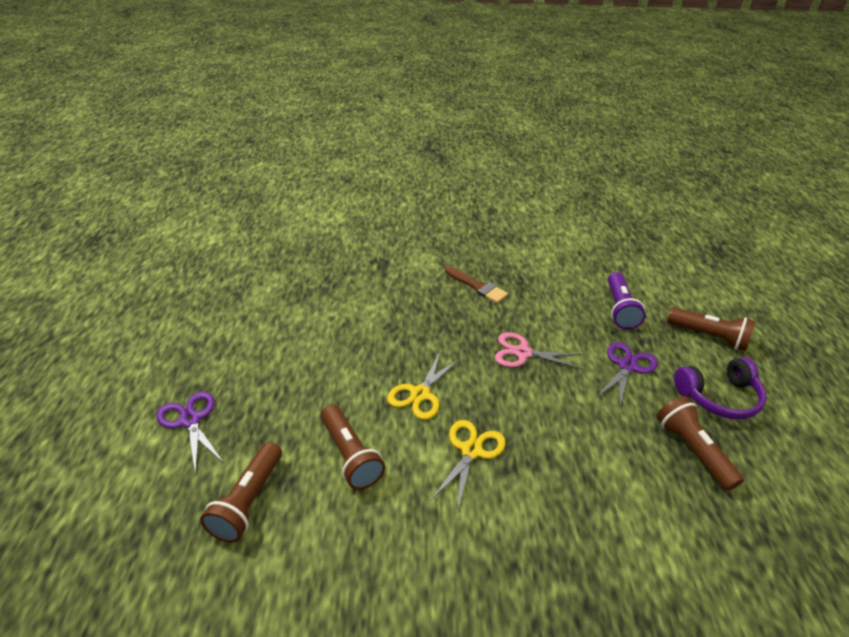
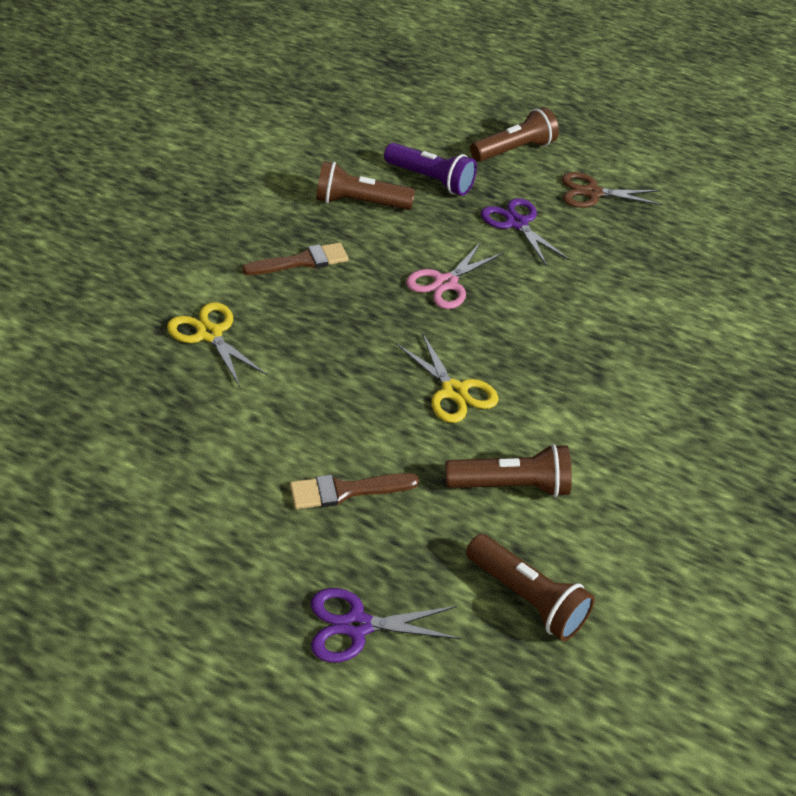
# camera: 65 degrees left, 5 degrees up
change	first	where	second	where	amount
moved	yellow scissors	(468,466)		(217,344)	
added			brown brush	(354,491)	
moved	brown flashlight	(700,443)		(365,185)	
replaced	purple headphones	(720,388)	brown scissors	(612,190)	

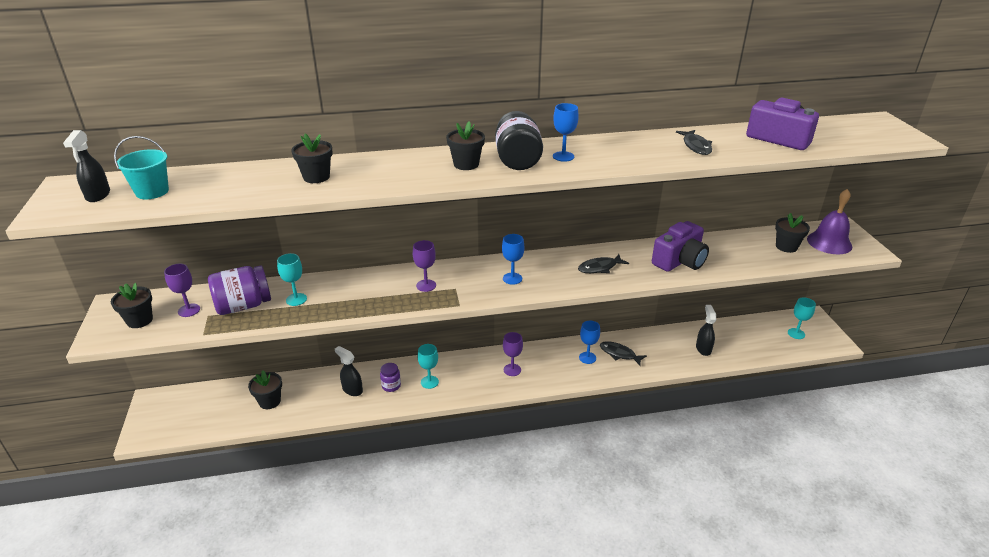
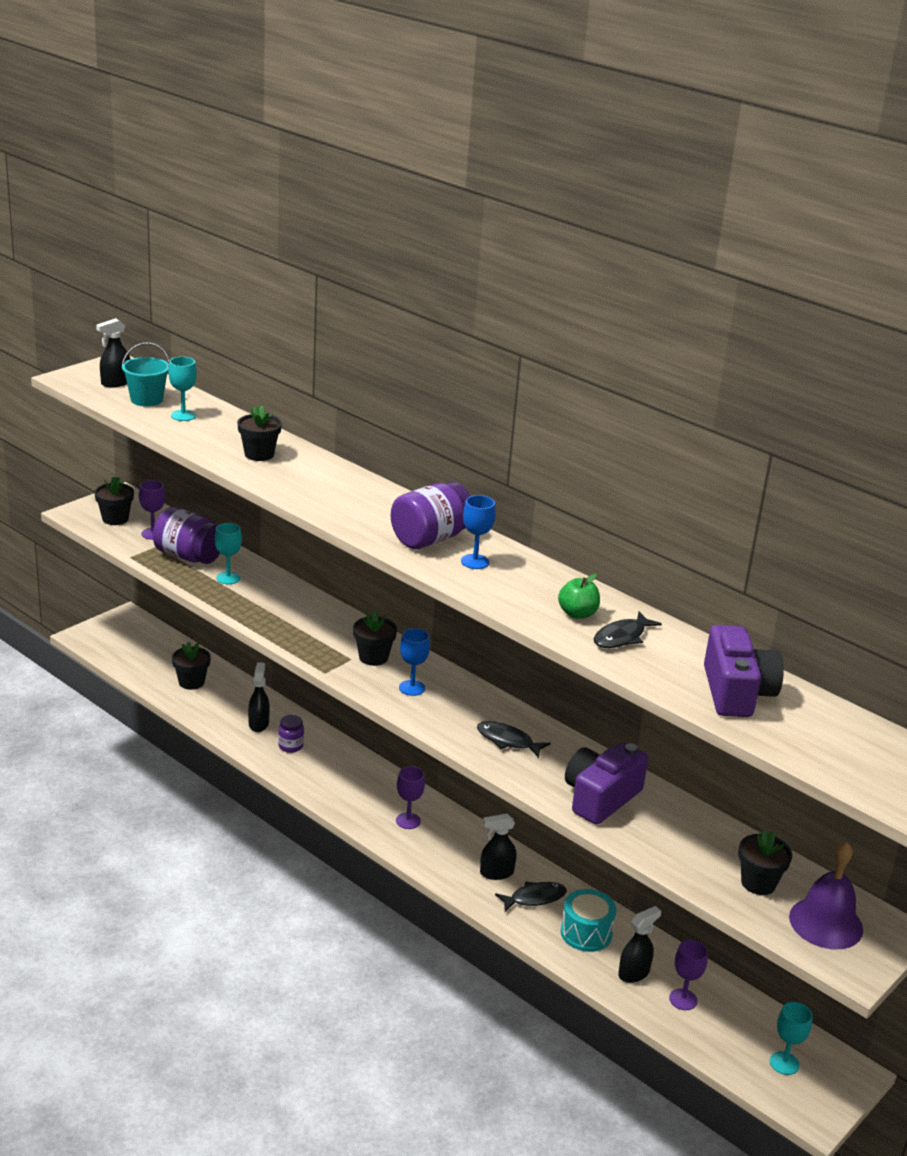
# camera: 50 degrees right, 5 degrees down
change	first	where	second	where	amount
moved	turquoise goblet	(428,366)		(183,389)	
moved	black flower pot	(465,145)		(375,638)	
recoloured	black jar	(519,140)	purple jar	(430,515)	
replaced	blue goblet	(589,342)	black spray bottle	(498,847)	
turned	black fish	(623,353)		(531,896)	75 degrees clockwise
added			green apple	(579,596)	
added			turquoise drum	(588,920)	
turned	purple camera	(680,246)		(606,784)	120 degrees clockwise
moved	purple goblet	(424,266)		(688,975)	

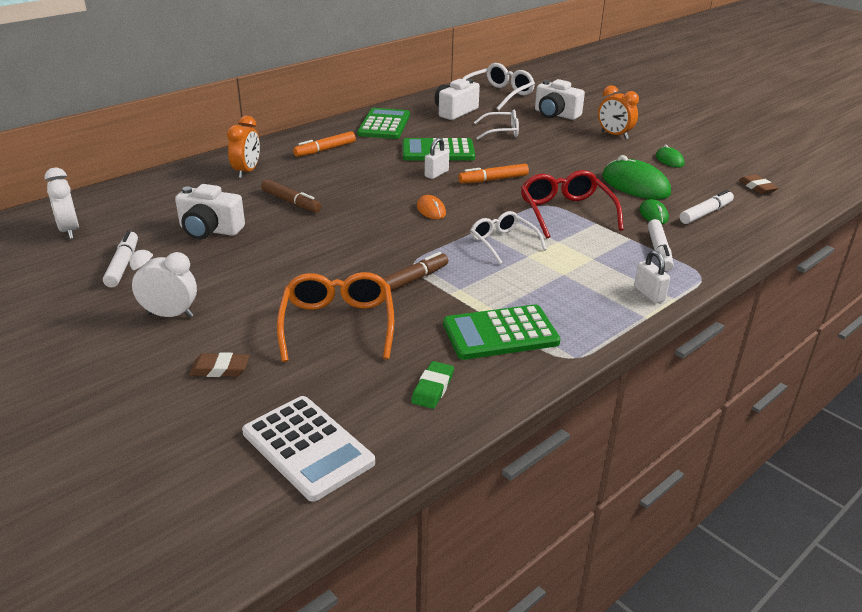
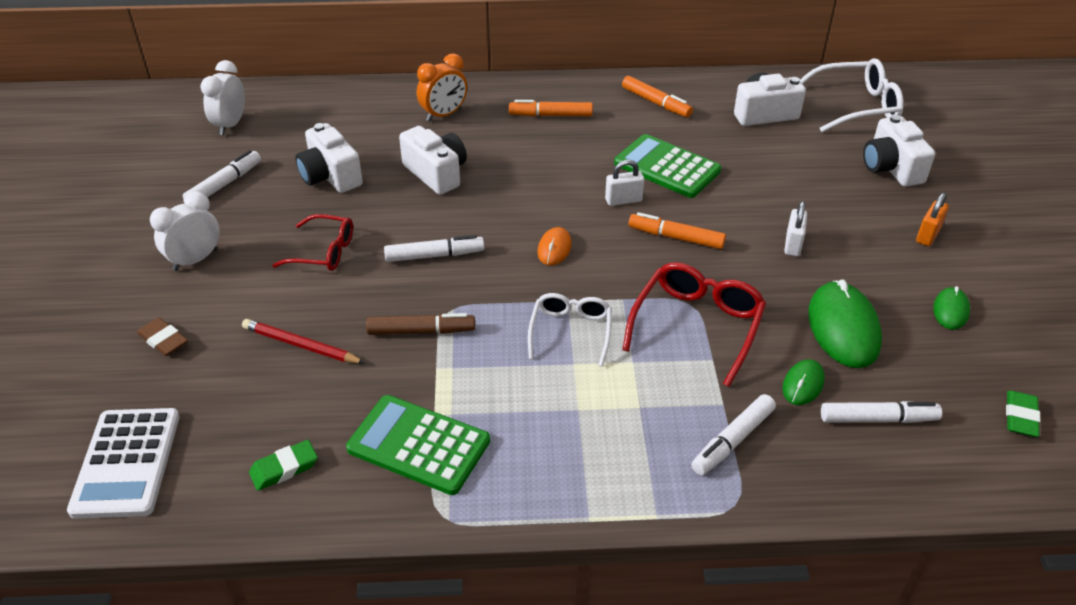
# camera: 40 degrees right, 10 degrees up
change	first	where	second	where	amount
turned	white clock	(163,284)		(185,231)	90 degrees counterclockwise
replaced	orange glasses	(335,317)	red pencil	(303,341)	
added			red glasses	(312,242)	
added			white marker	(434,248)	
replaced	brown marker	(291,196)	white camera	(433,160)	
replaced	green calculator	(383,123)	orange marker	(657,97)	
moved	white padlock	(652,276)		(795,228)	
replaced	orange clock	(618,112)	orange padlock	(932,219)	
recoloured	brown eraser	(758,184)	green eraser	(1023,414)	
removed	white glasses	(496,124)			

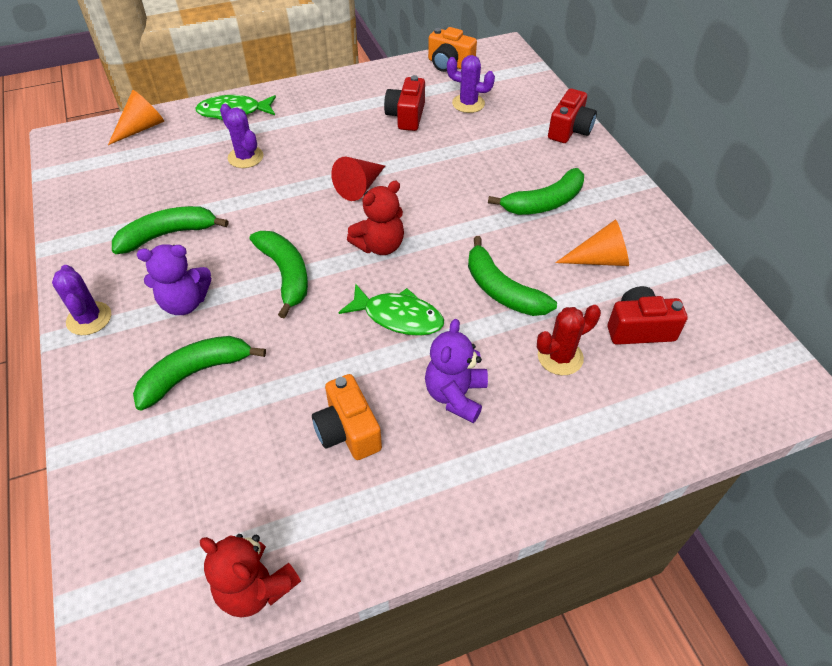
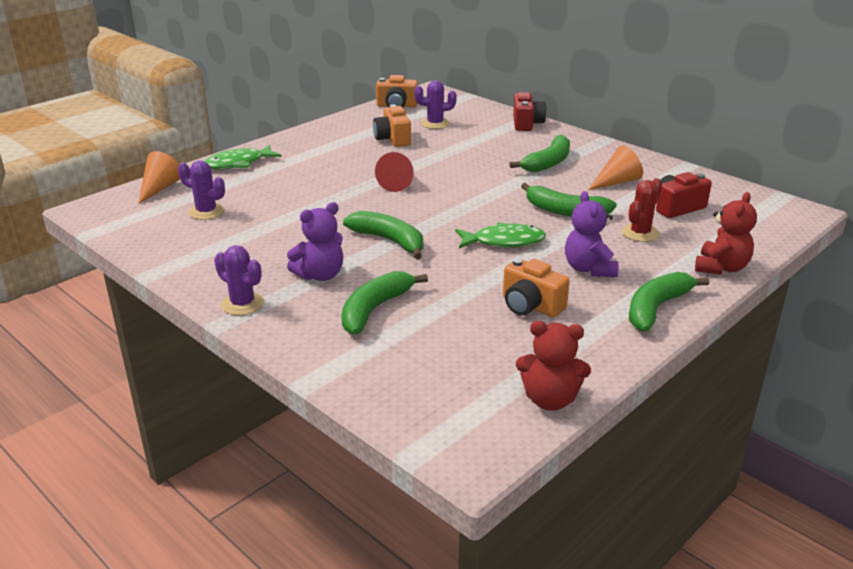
# camera: 25 degrees left, 20 degrees down
change	first	where	second	where	amount
moved	purple cactus	(242,136)		(201,190)	
recoloured	red camera	(404,103)	orange camera	(392,126)	
moved	green banana	(170,230)		(669,301)	
moved	red teddy bear	(375,218)		(726,233)	

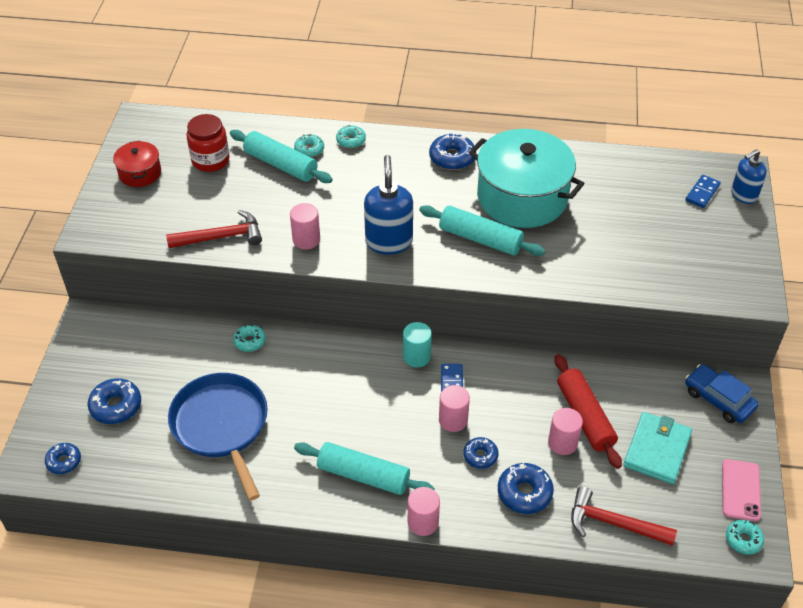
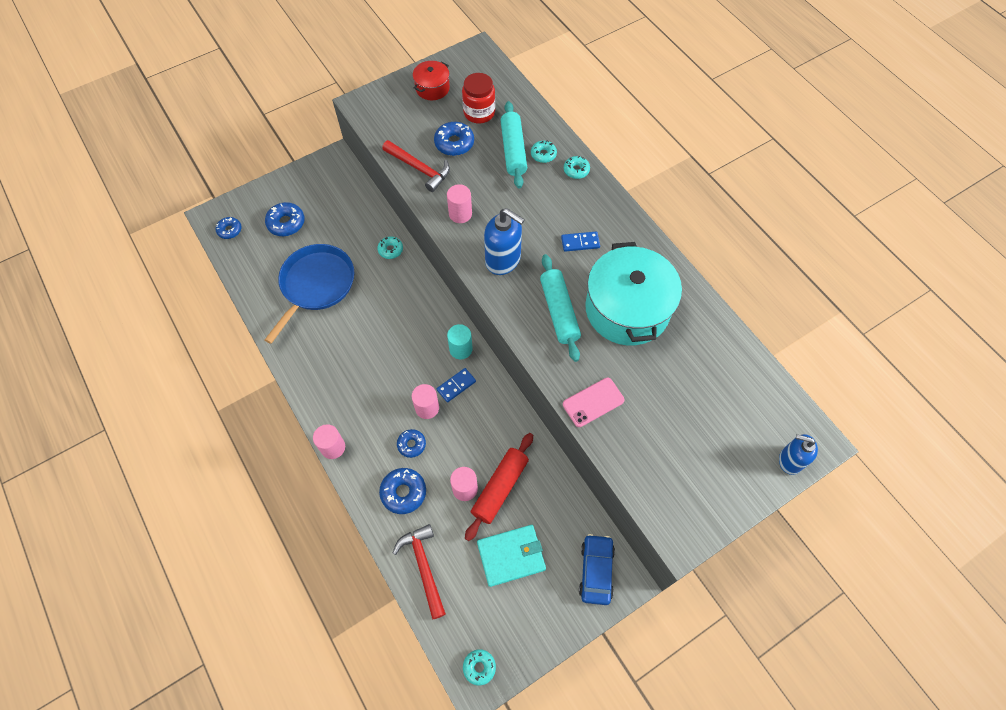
# camera: 50 degrees right, 15 degrees up
change	first	where	second	where	amount
moved	blue donut	(452,151)		(454,139)	
turned	blue soap dispenser	(388,205)		(504,241)	75 degrees clockwise
moved	blue domino	(703,191)		(580,242)	
moved	pink phone	(741,490)		(594,402)	
removed	turquoise rolling pin	(364,468)			

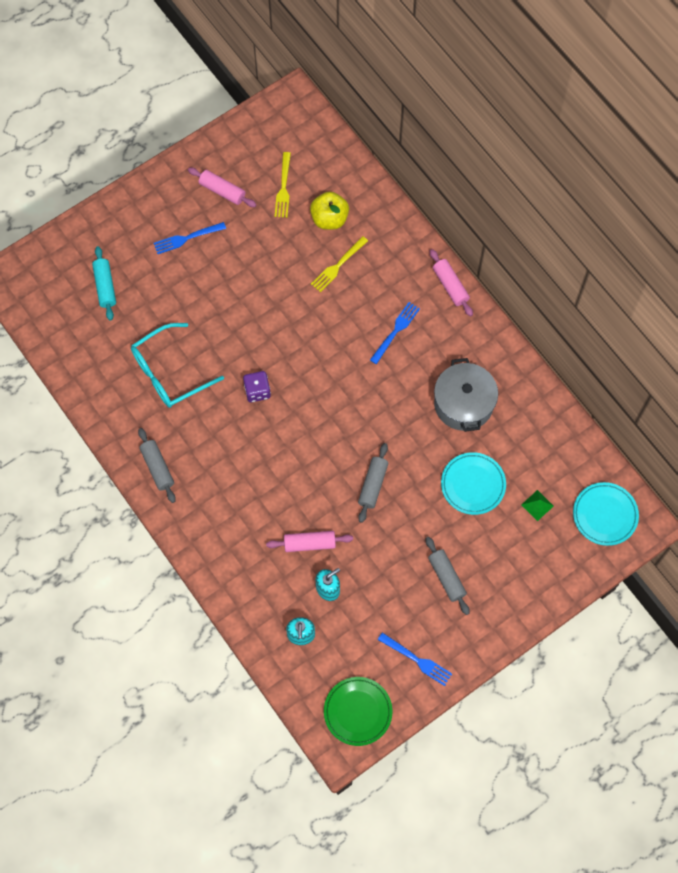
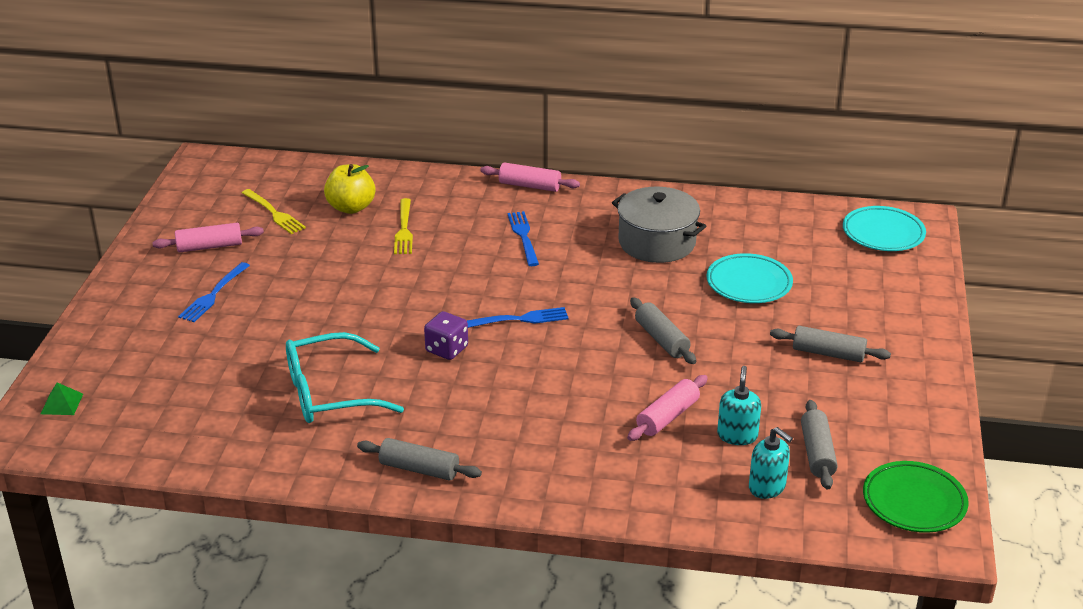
# camera: 45 degrees left, 35 degrees down
change	first	where	second	where	amount
moved	green pyramid	(537,505)		(62,398)	
turned	turquoise glasses	(177,365)		(345,377)	60 degrees clockwise
moved	blue fork	(415,659)		(518,317)	
added			grey rolling pin	(819,445)	
removed	turquoise rolling pin	(104,283)			

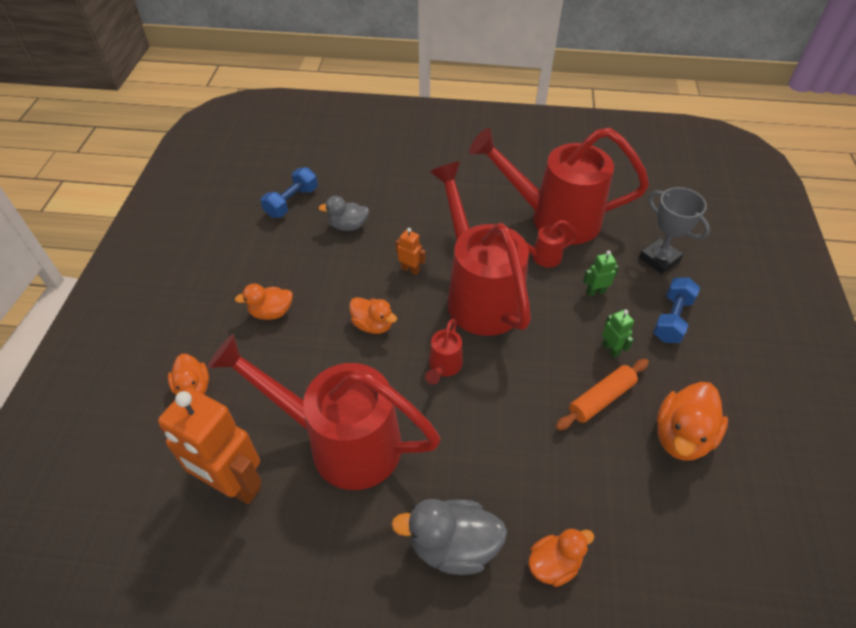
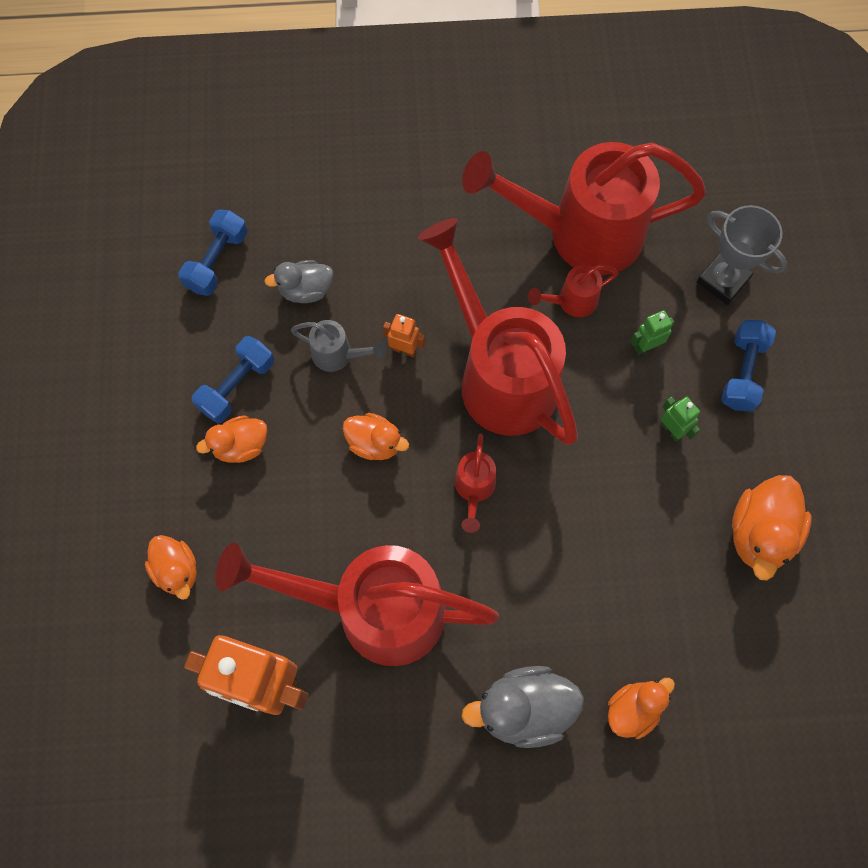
# camera: 10 degrees left, 20 degrees up
change	first	where	second	where	amount
added			blue dumbbell	(233,379)	
added			grey watering can	(339,346)	
removed	orange rolling pin	(602,394)			

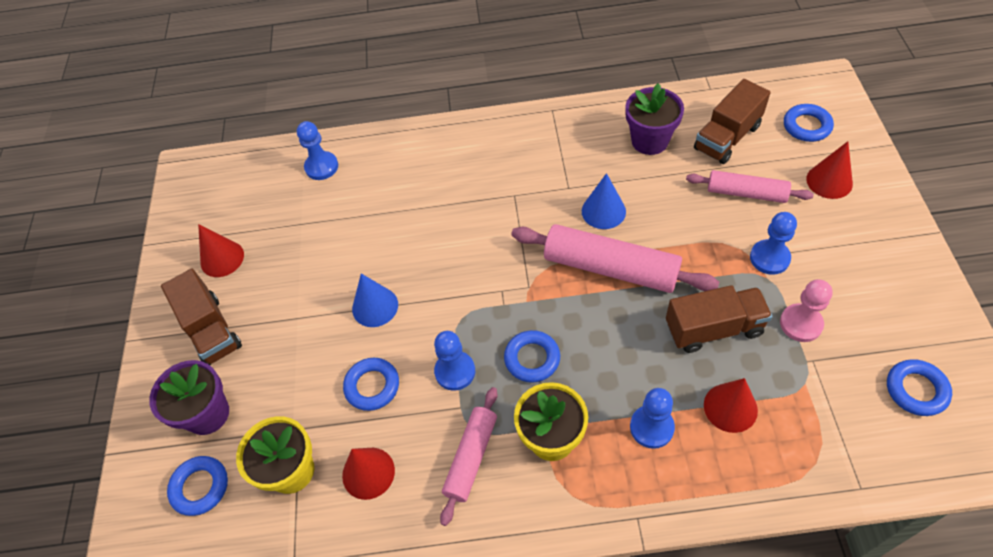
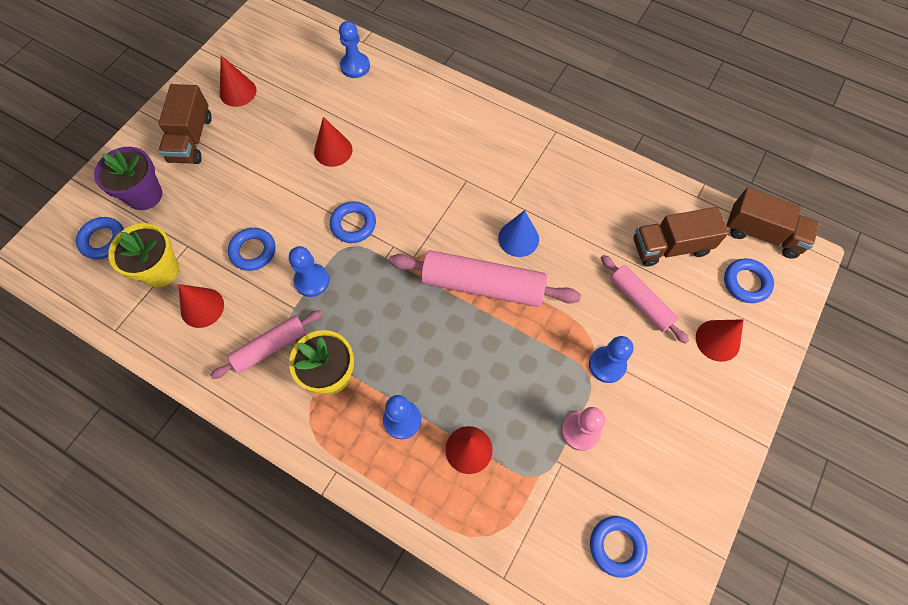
# camera: 30 degrees right, 10 degrees up
change	first	where	second	where	amount
added			red cone	(333,142)	
moved	blue ring	(532,356)		(353,222)	
turned	pink rolling pin	(615,258)		(485,278)	45 degrees counterclockwise
moved	brown truck	(719,319)		(772,223)	
removed	blue cone	(375,300)			
removed	purple flower pot	(654,119)			

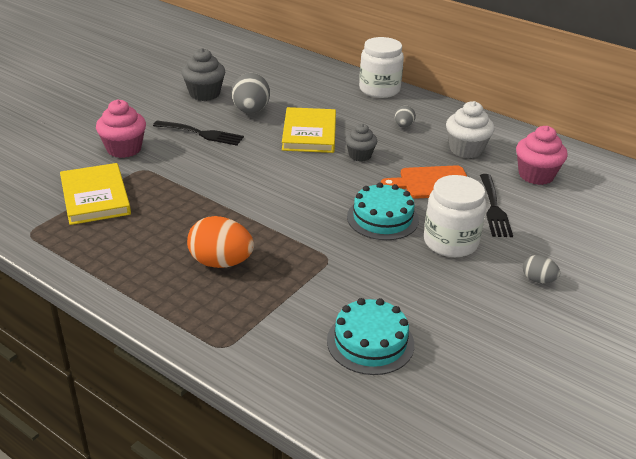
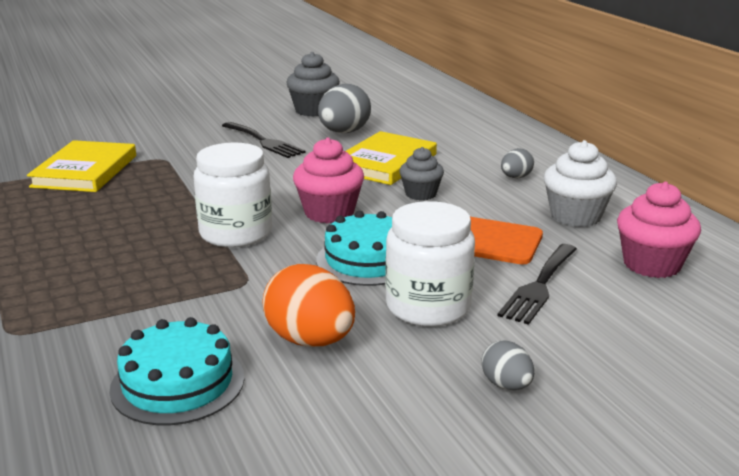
# camera: 30 degrees right, 10 degrees down
change	first	where	second	where	amount
moved	white jar	(381,67)		(233,194)	
moved	orange egg	(220,242)		(308,305)	
moved	pink cupcake	(121,128)		(328,180)	

